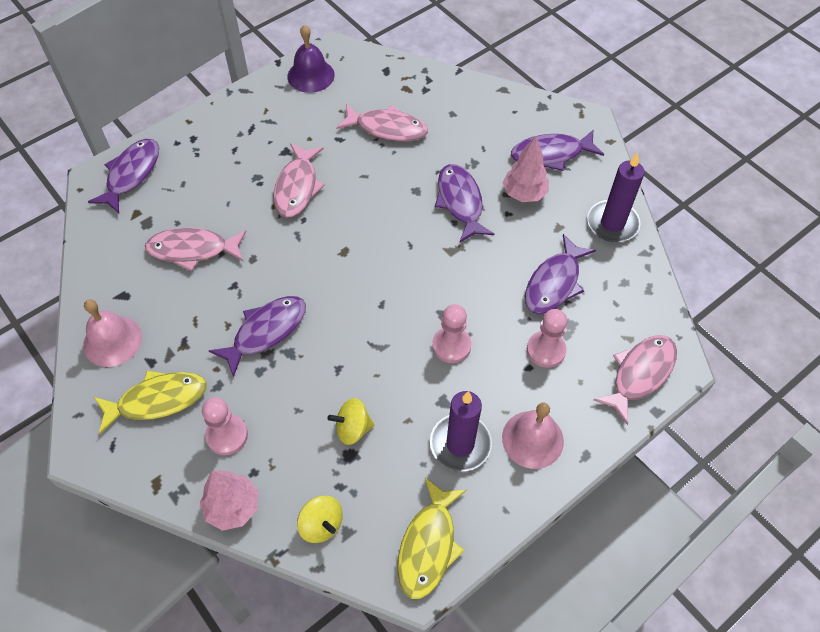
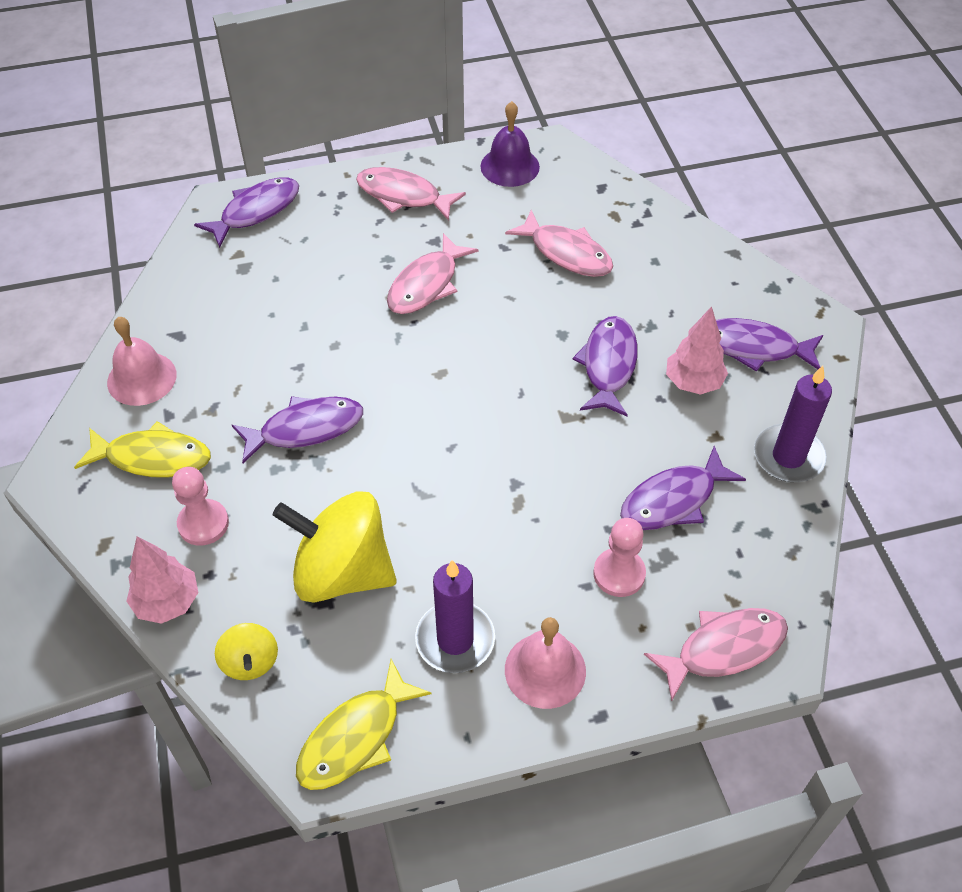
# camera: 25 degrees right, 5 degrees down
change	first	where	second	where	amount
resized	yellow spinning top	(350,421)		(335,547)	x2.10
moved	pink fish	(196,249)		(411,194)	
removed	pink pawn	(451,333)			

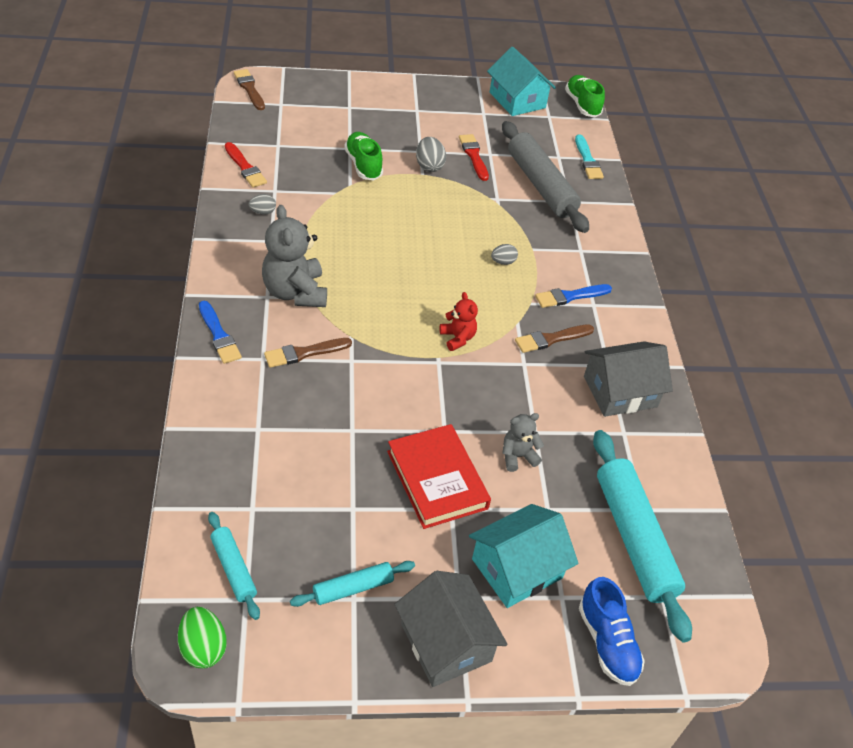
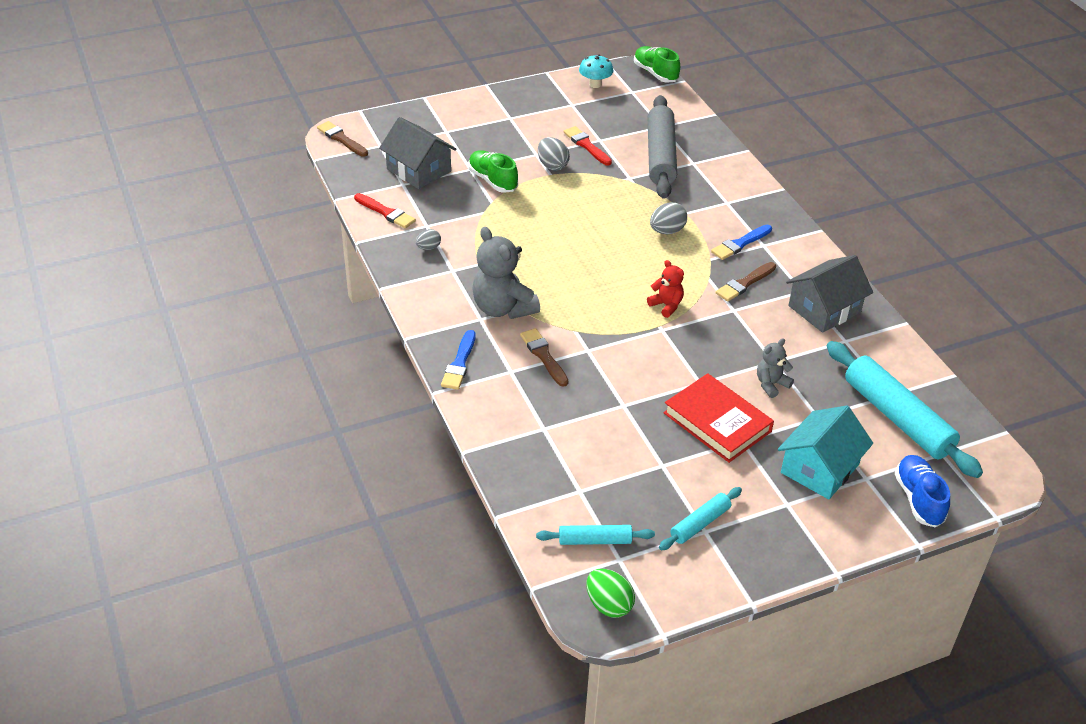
# camera: 15 degrees left, 5 degrees down
change	first	where	second	where	amount
moved	grey house	(451,629)		(417,153)	
turned	blue brush	(220,332)		(458,360)	60 degrees clockwise
turned	brown brush	(308,353)		(544,357)	105 degrees clockwise
turned	turquoise rolling pin	(234,566)		(595,535)	45 degrees counterclockwise
replaced	turquoise house	(521,81)	turquoise mushroom	(596,71)	
turned	grey rolling pin	(545,177)		(662,147)	45 degrees clockwise
resized	grey egg	(504,254)		(668,218)	x1.57
turned	blue shoe	(612,631)		(922,491)	150 degrees counterclockwise
removed	turquoise brush	(589,156)			

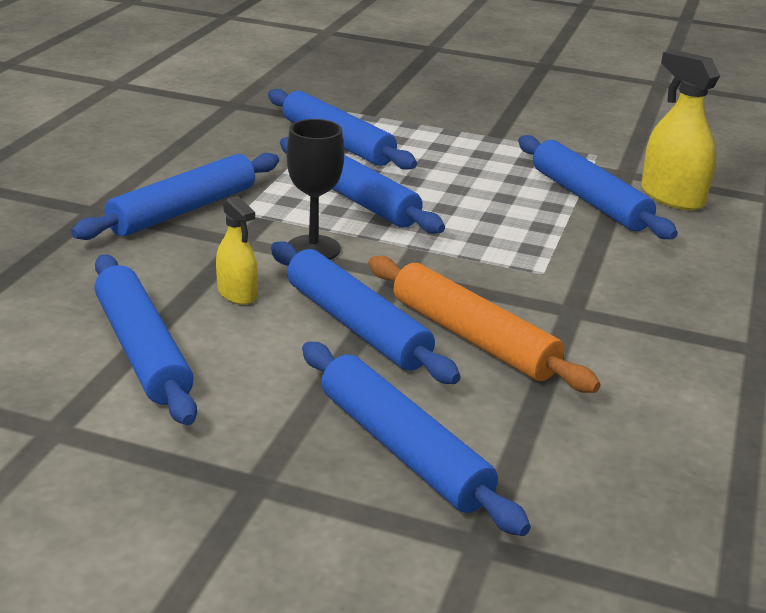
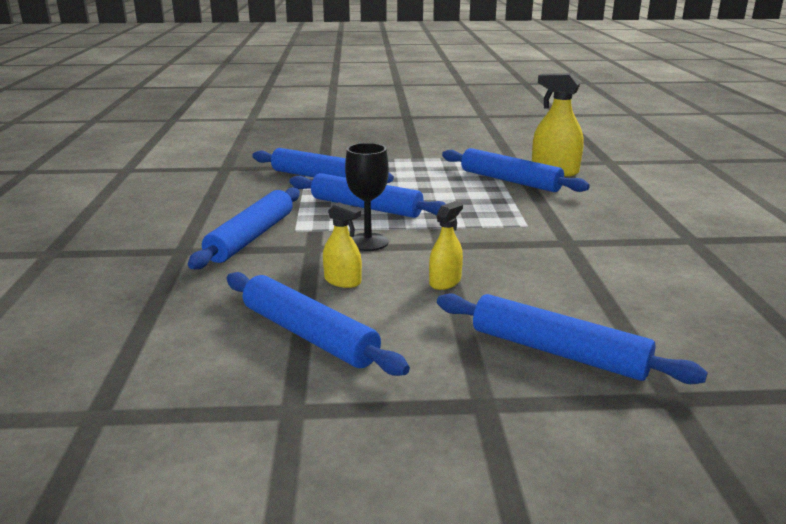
# camera: 20 degrees left, 5 degrees down
change	first	where	second	where	amount
replaced	blue rolling pin	(366,312)	yellow spray bottle	(446,245)	
removed	orange rolling pin	(484,324)			

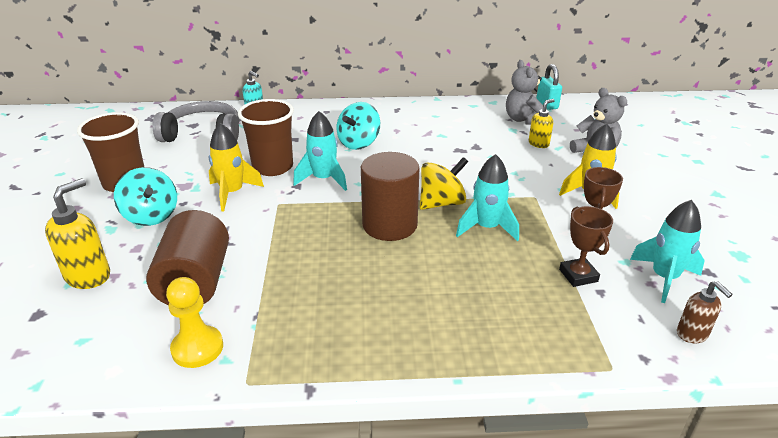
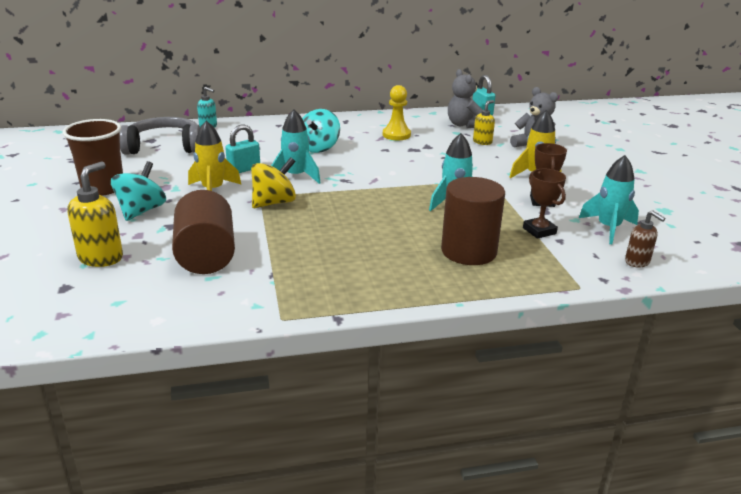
# camera: 10 degrees left, 5 degrees down
change	first	where	second	where	amount
turned	turquoise spinning top	(145,196)		(138,191)	120 degrees counterclockwise
replaced	brown cup	(266,137)	turquoise padlock	(242,149)	
moved	yellow spinning top	(444,183)		(273,182)	
moved	yellow pawn	(194,322)		(397,112)	
moved	brown cylinder	(390,196)		(473,221)	

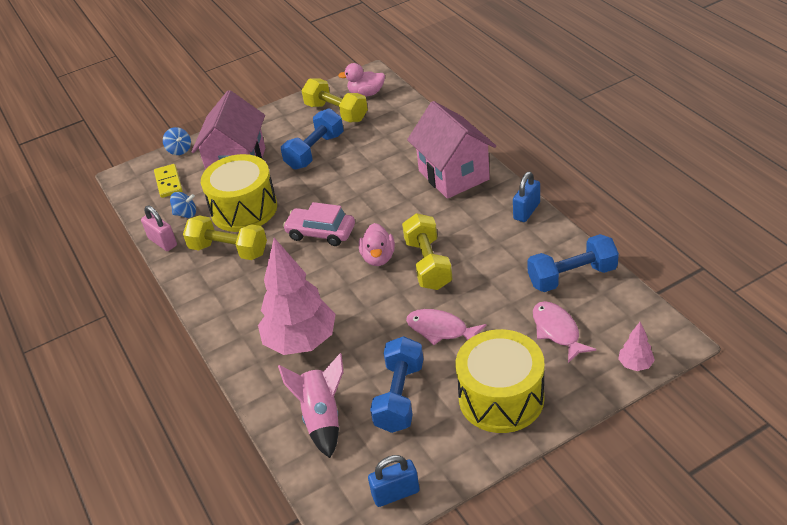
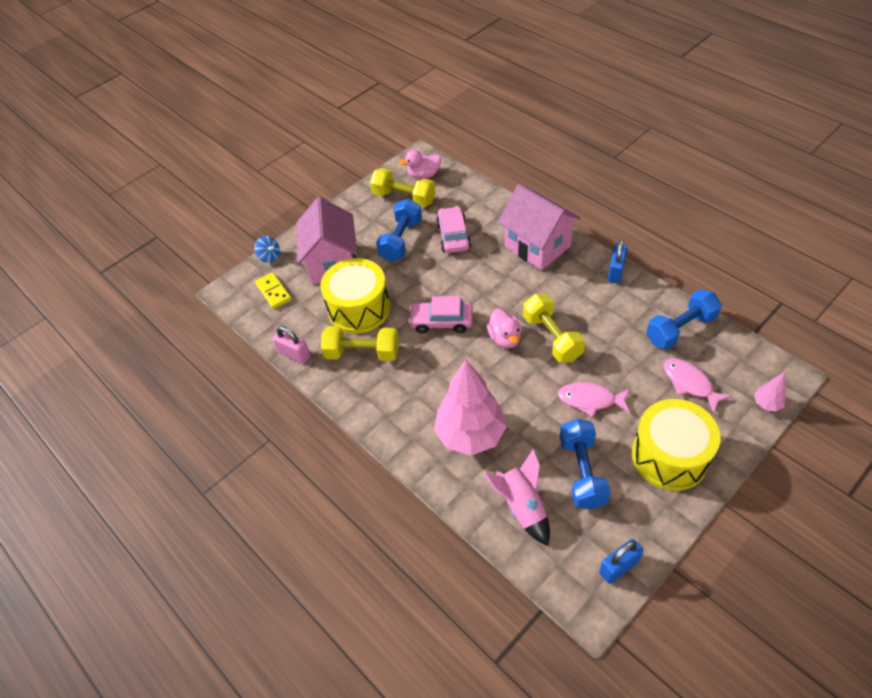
# camera: 15 degrees left, 10 degrees up
change	first	where	second	where	amount
added			pink car	(453,229)	
removed	blue spinning top	(183,205)			

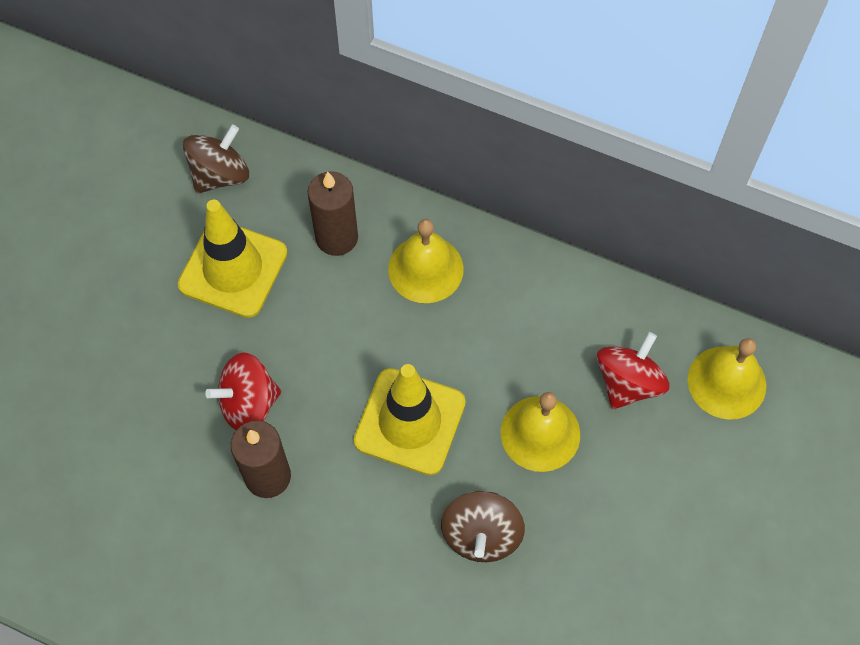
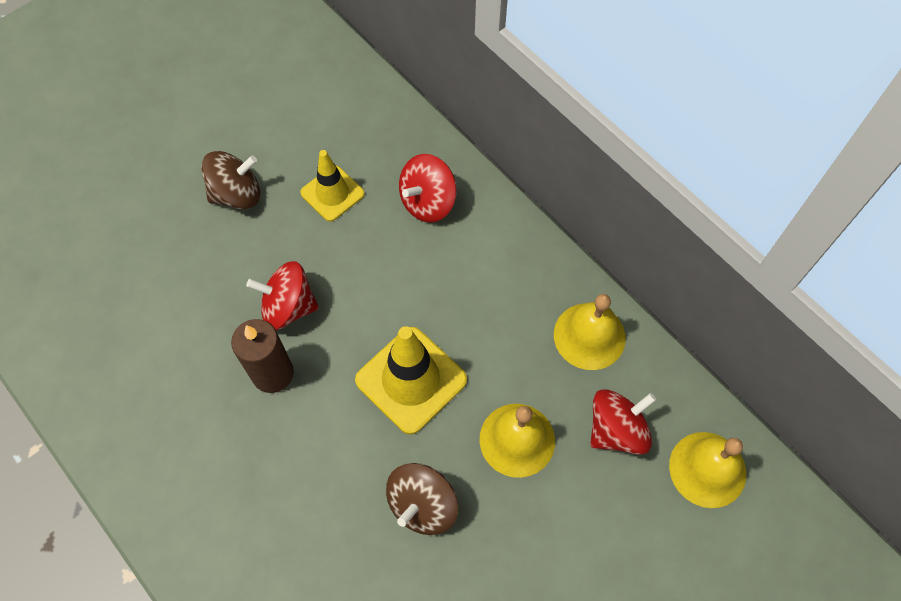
# camera: 25 degrees right, 0 degrees up
change	first	where	second	where	amount
moved	brown spinning top	(216,159)		(230,180)	
resized	yellow traffic cone	(232,259)		(332,186)	x0.63
replaced	brown candle	(333,213)	red spinning top	(428,188)	
moved	yellow bell	(426,261)		(590,332)	

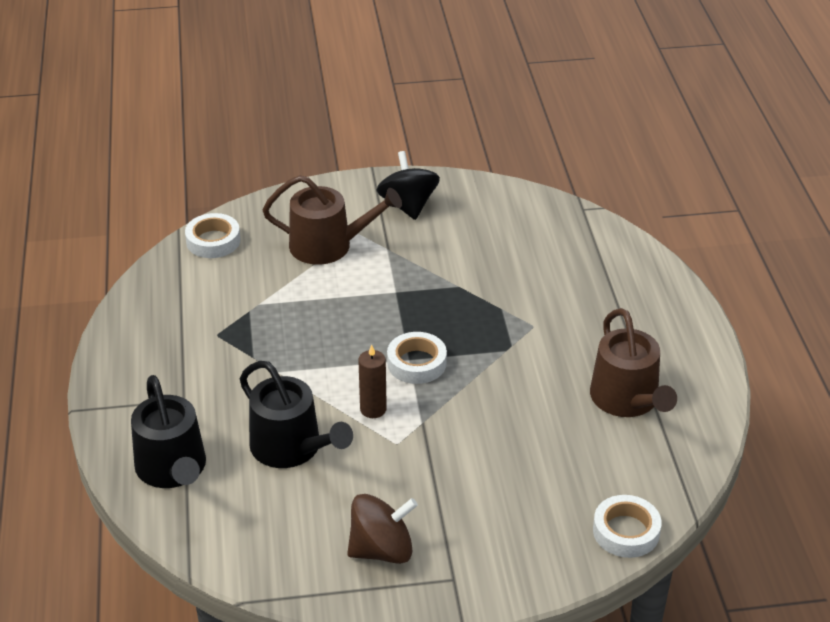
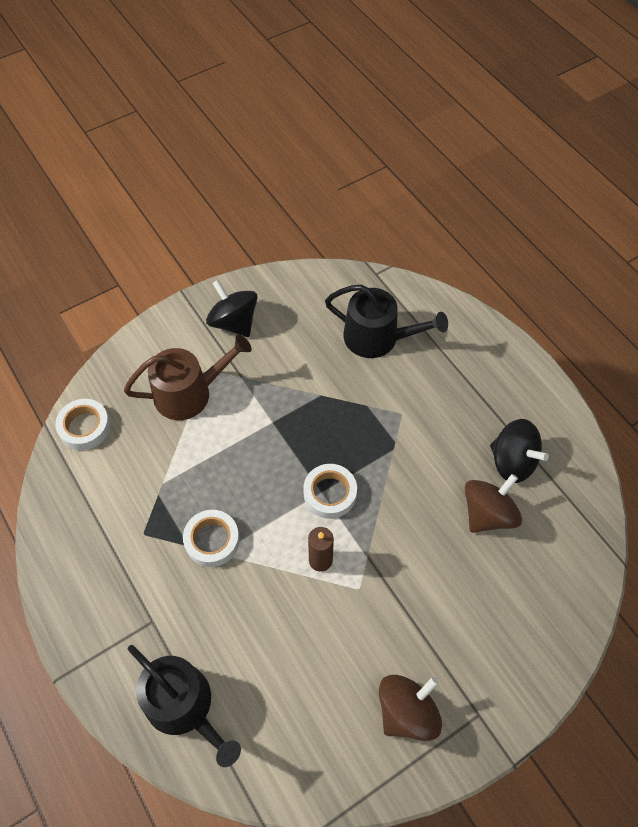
# camera: 25 degrees left, 20 degrees up
change	first	where	second	where	amount
moved	white tape	(627,526)		(211,538)	
moved	black watering can	(296,414)		(386,321)	
added			brown spinning top	(493,503)	
replaced	brown watering can	(633,362)	black spinning top	(519,451)	

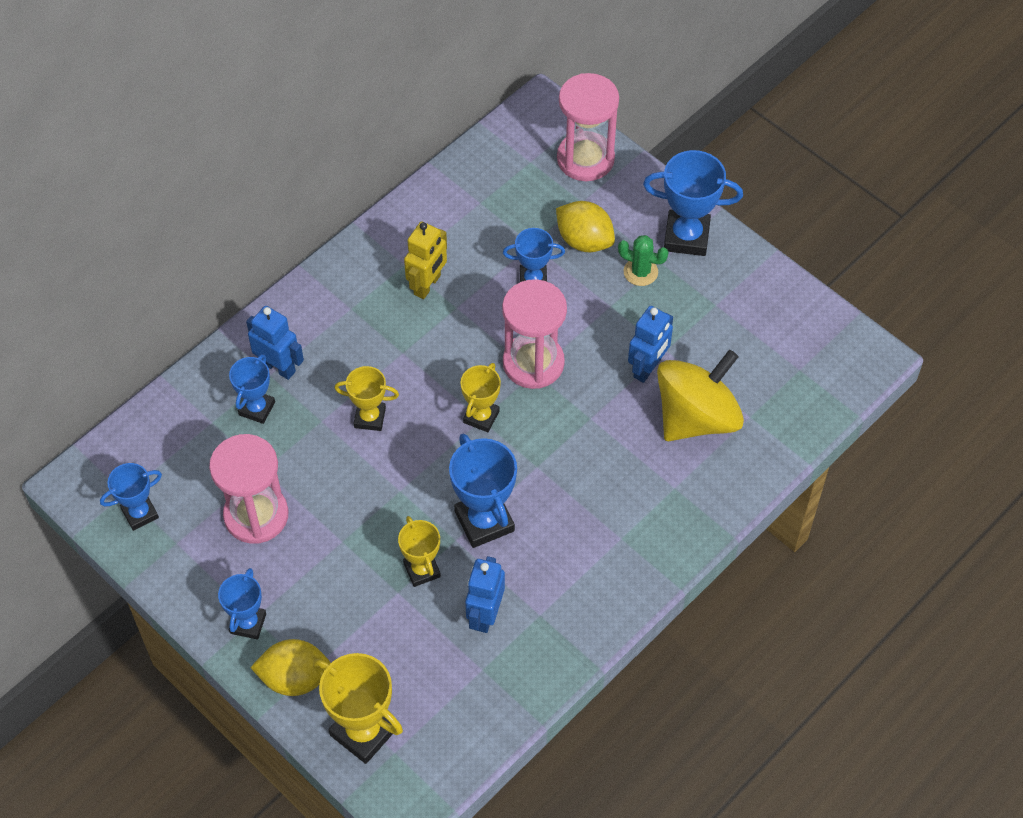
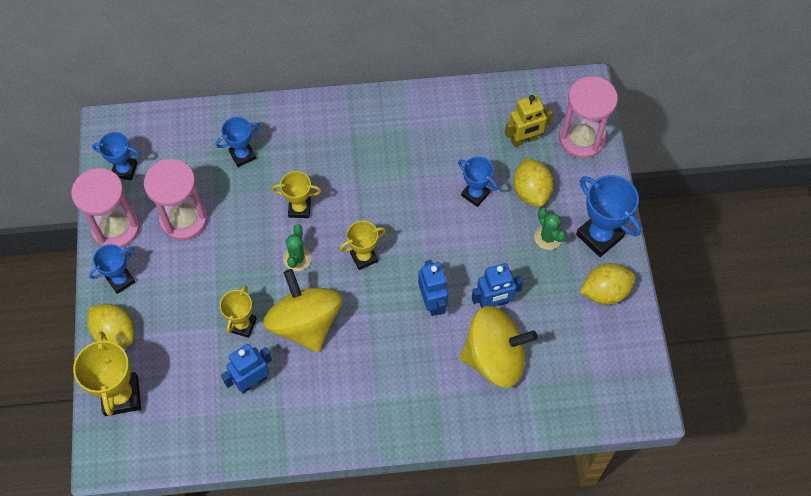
# camera: 40 degrees right, 5 degrees up
change	first	where	second	where	amount
moved	pink hourglass	(534,334)		(105,208)	
replaced	blue trophy	(483,491)	yellow spinning top	(302,311)	
turned	yellow trophy	(366,398)		(296,194)	45 degrees counterclockwise
added			green cactus	(297,247)	
moved	blue robot	(275,343)		(433,288)	
moved	yellow robot	(425,260)		(528,121)	
added			yellow lemon	(608,284)	

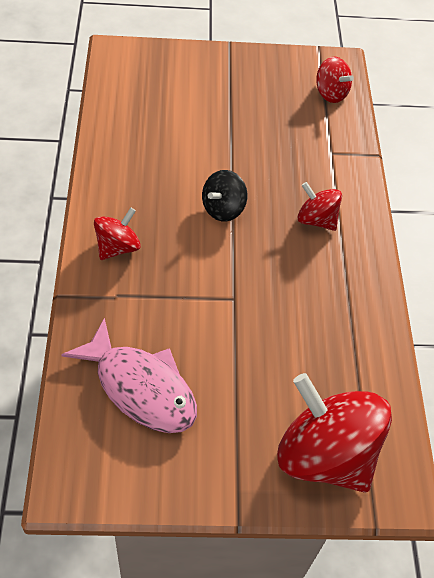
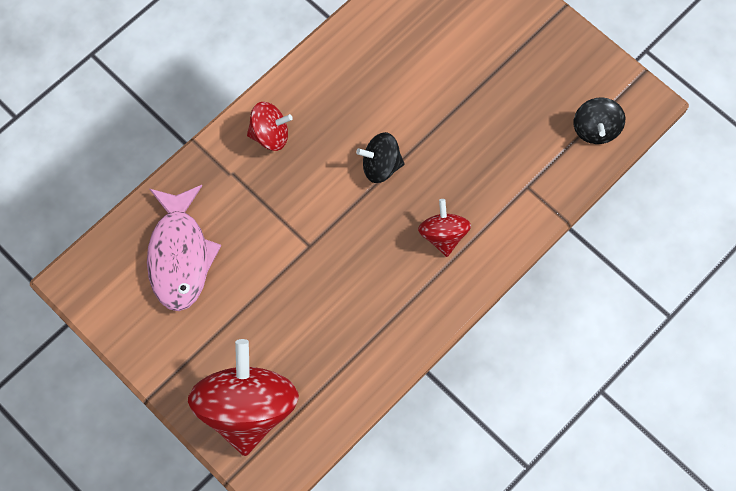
# camera: 50 degrees right, 15 degrees up
change	first	where	second	where	amount
recoloured	red spinning top	(335,80)	black spinning top	(599,120)	

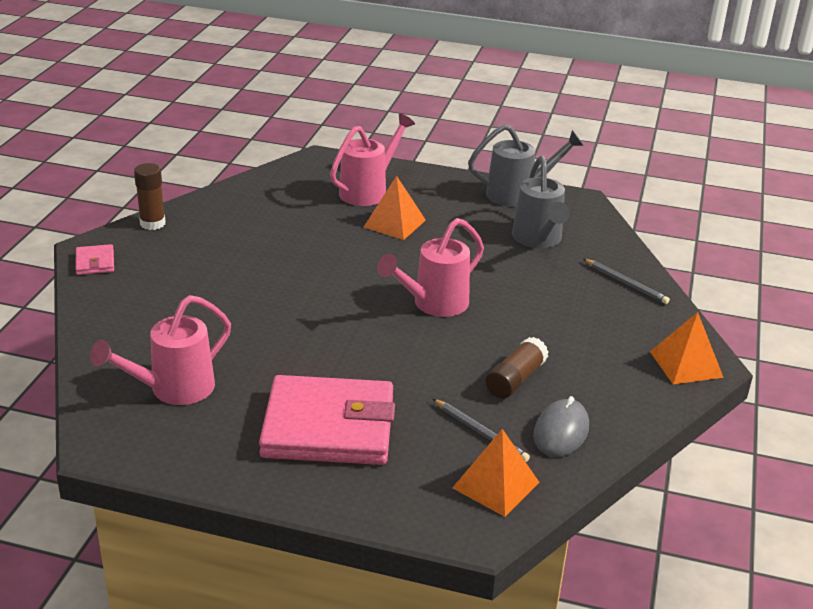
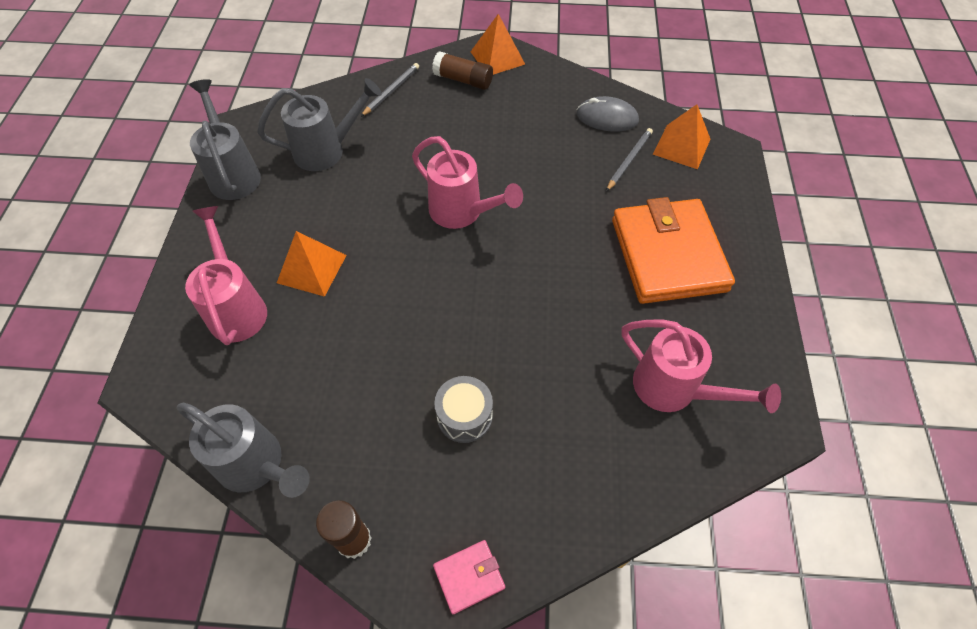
# camera: 100 degrees left, 25 degrees up
change	first	where	second	where	amount
added			grey watering can	(243,450)	
turned	pink watering can	(372,159)		(226,275)	45 degrees clockwise
moved	brown glue stick	(516,368)		(462,70)	
added			grey drum	(463,409)	
recoloured	pink wallet	(327,420)	orange wallet	(673,250)	

